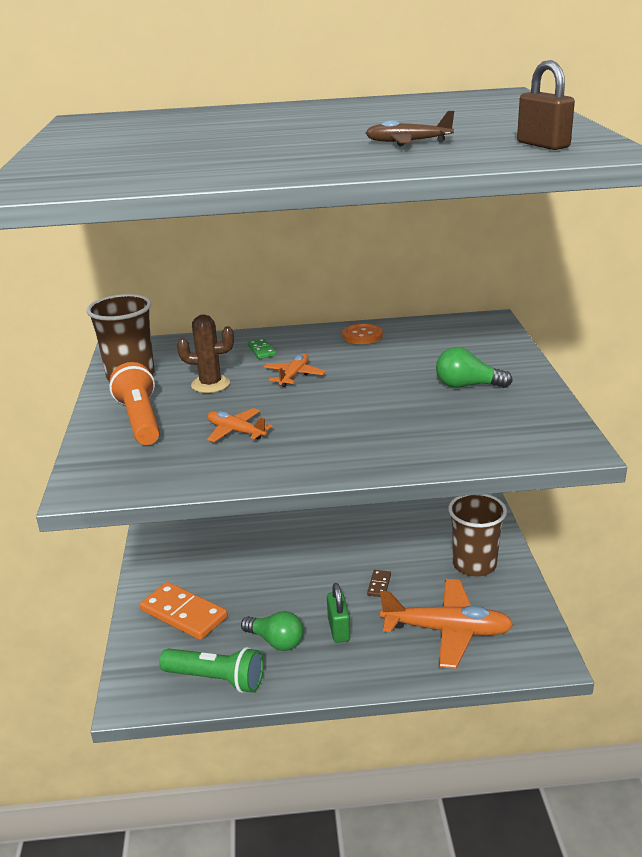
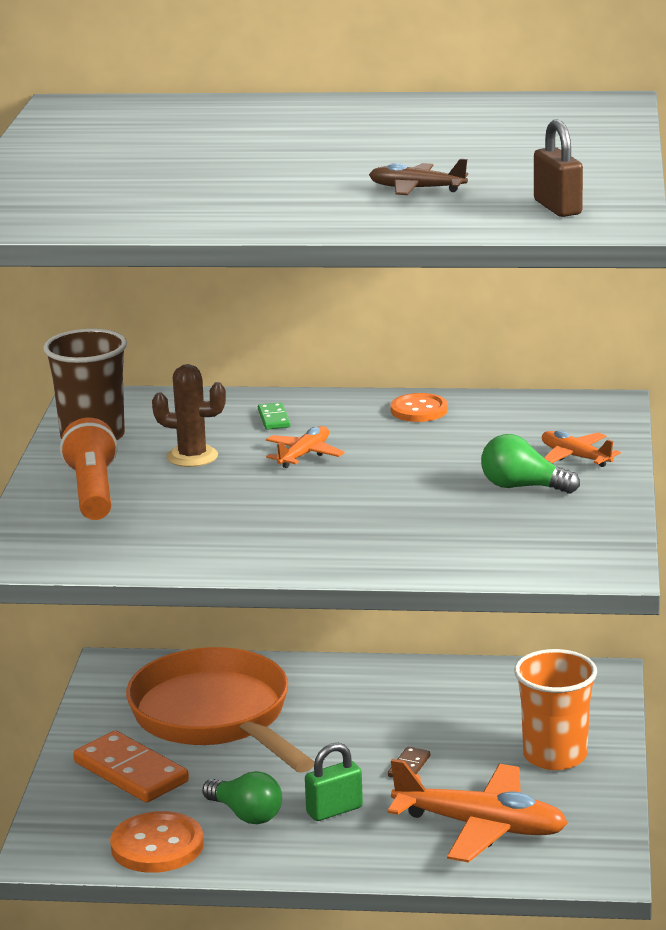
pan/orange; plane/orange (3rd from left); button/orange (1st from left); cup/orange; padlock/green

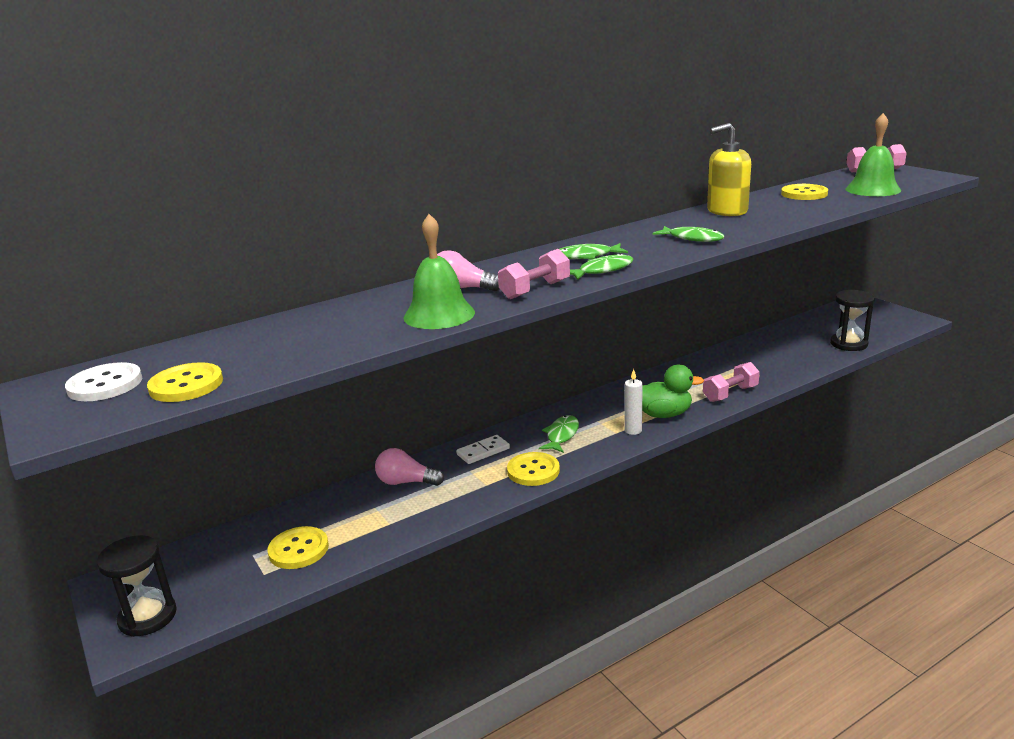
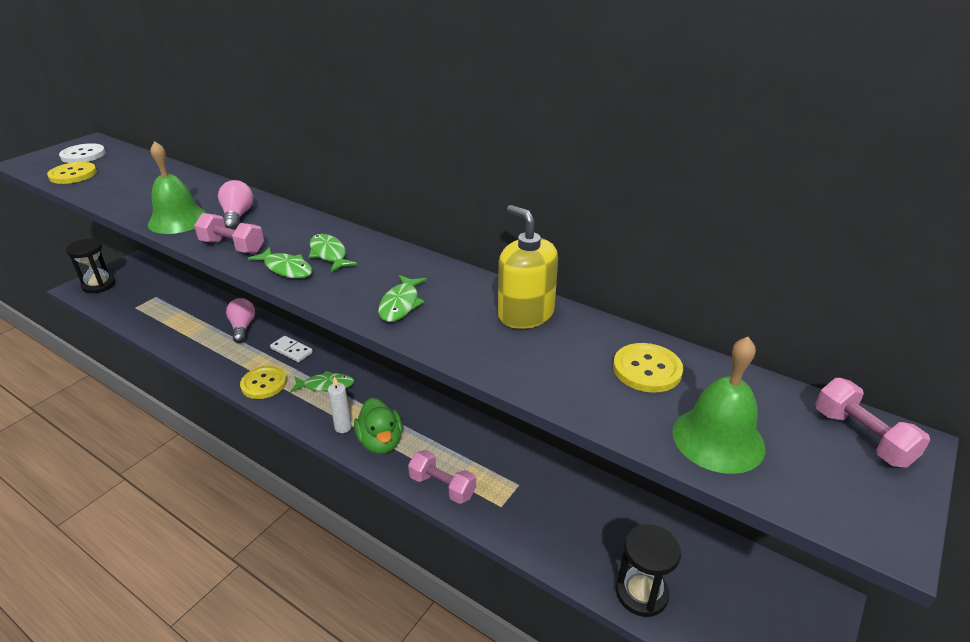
button/yellow (2nd from left in the first image)

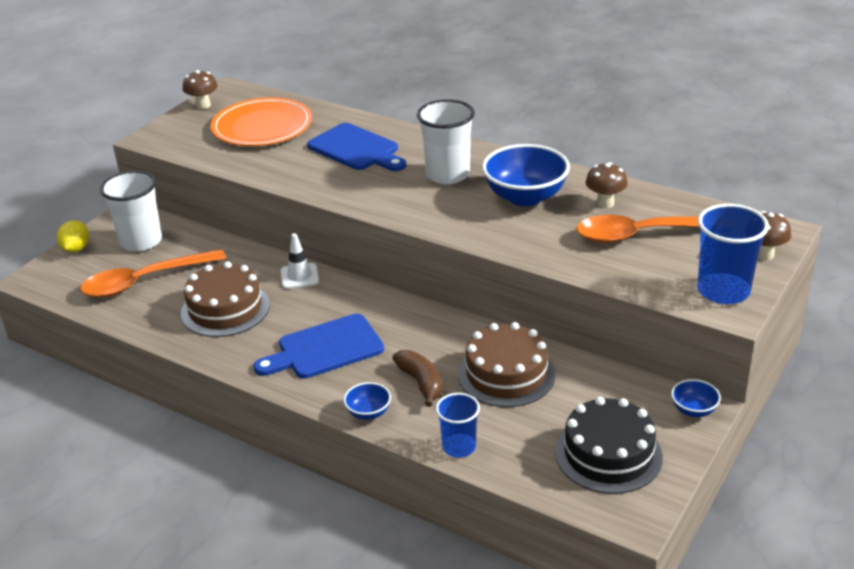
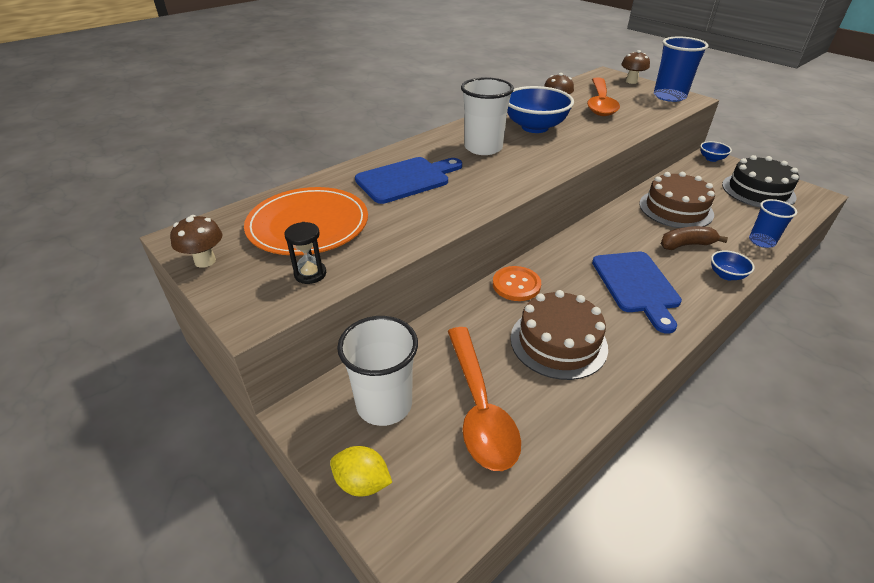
hourglass/black; button/orange

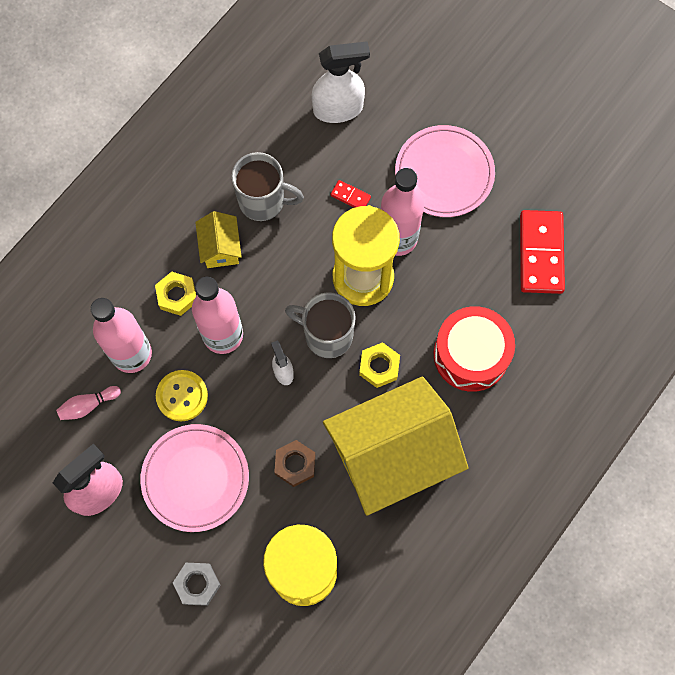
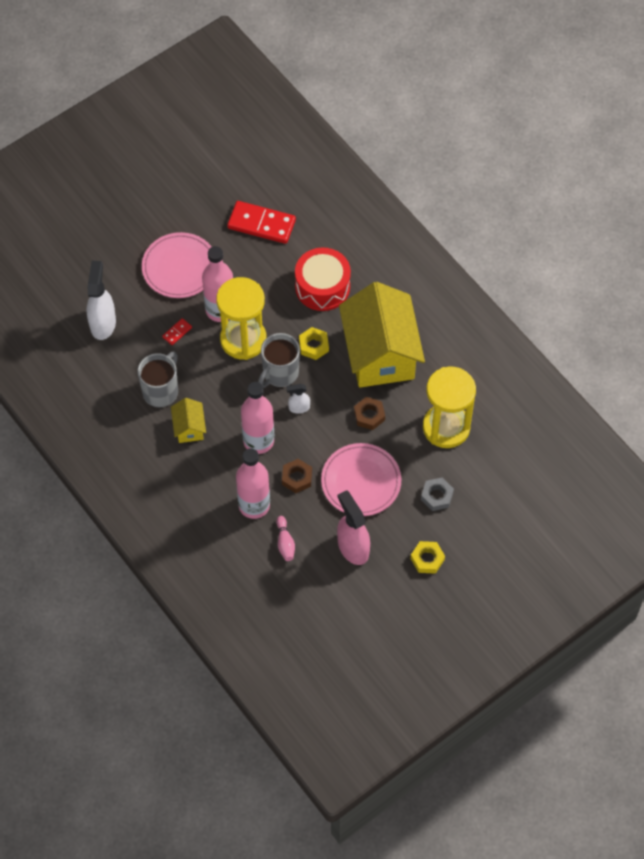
nut/yellow (2nd from left); nut/brown (1st from left); house/yellow (1st from left)

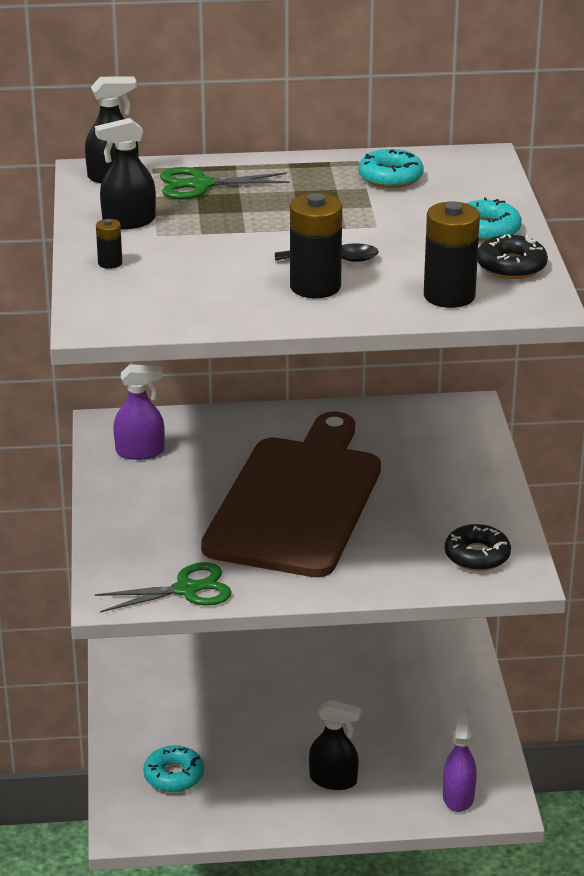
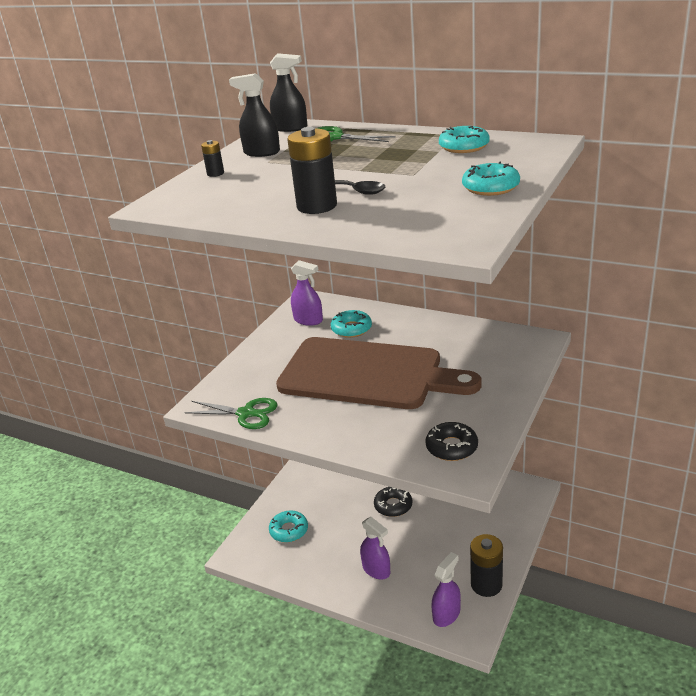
donut/turquoise (2nd from left); battery/black (3rd from left); donut/black (1st from left); spray bottle/purple (2nd from left); cutting board/brown

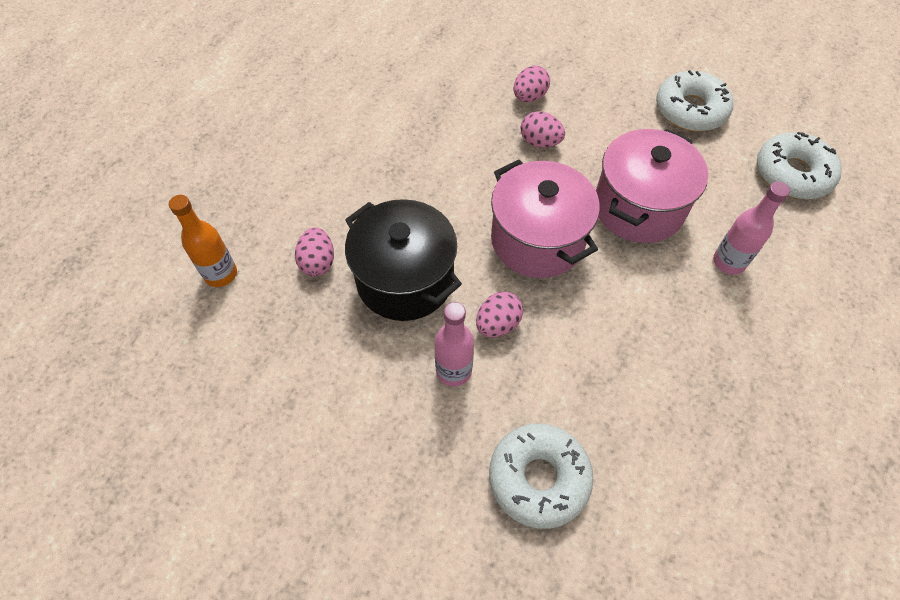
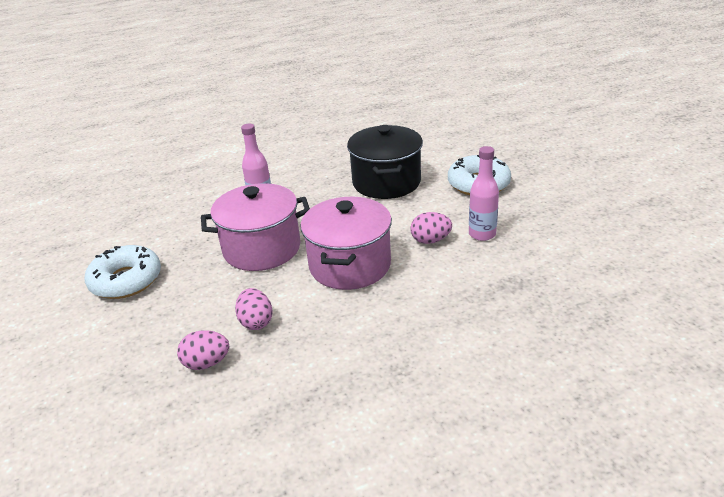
bottle/orange; egg/pink (1st from left in the first image); donut/white (3rd from left in the first image); pot/black

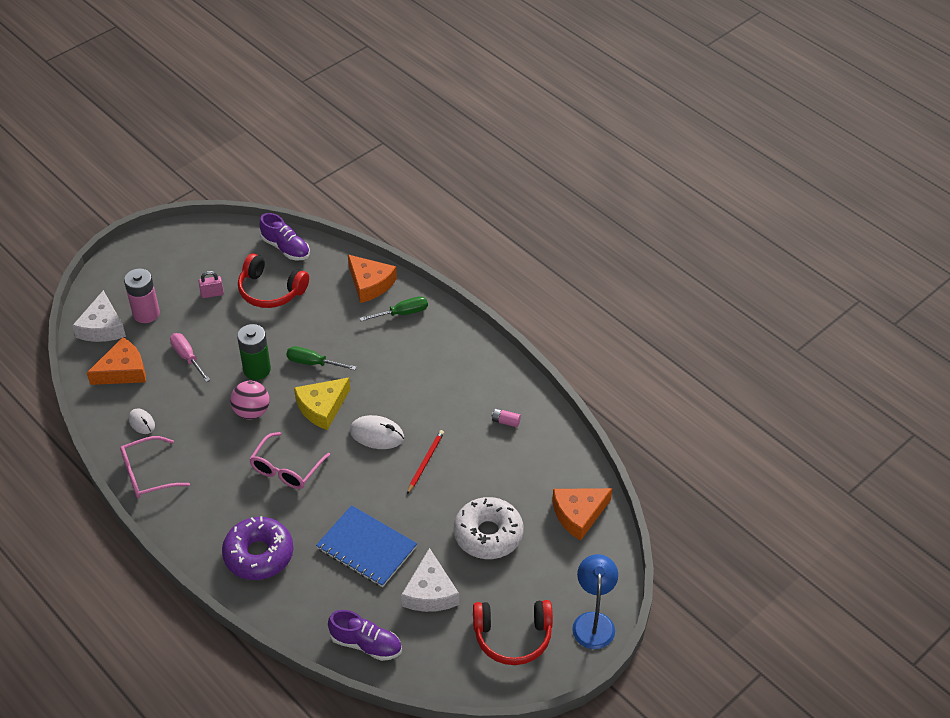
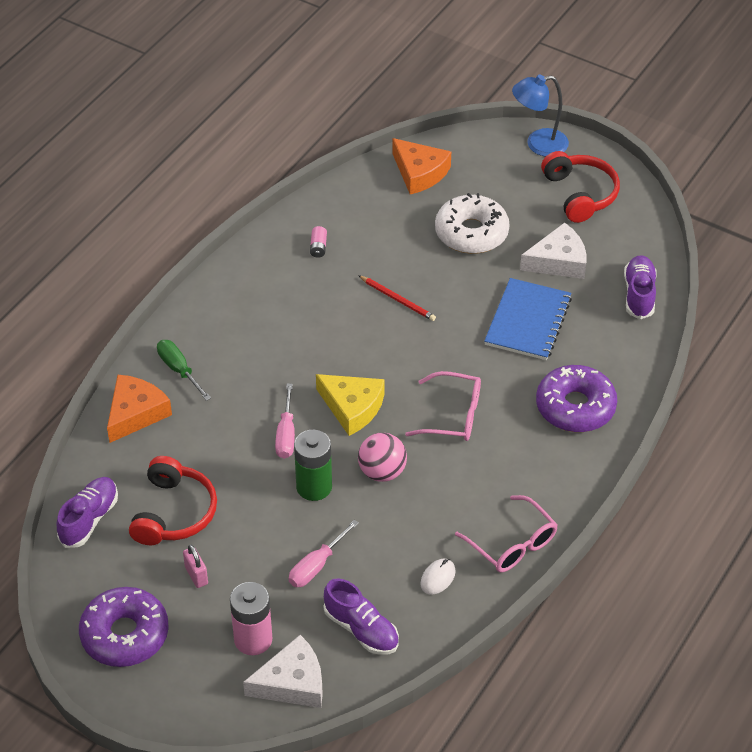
mouse/white (2nd from left in the first image); donut/purple (1st from left); shoe/purple (2nd from left); screwdriver/pink (1st from left); pencil/red

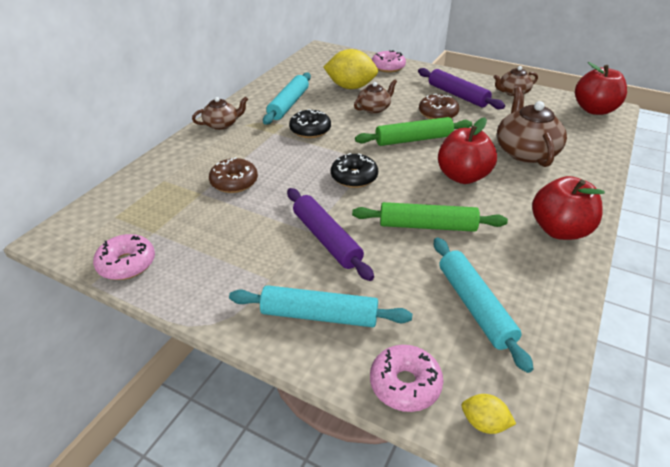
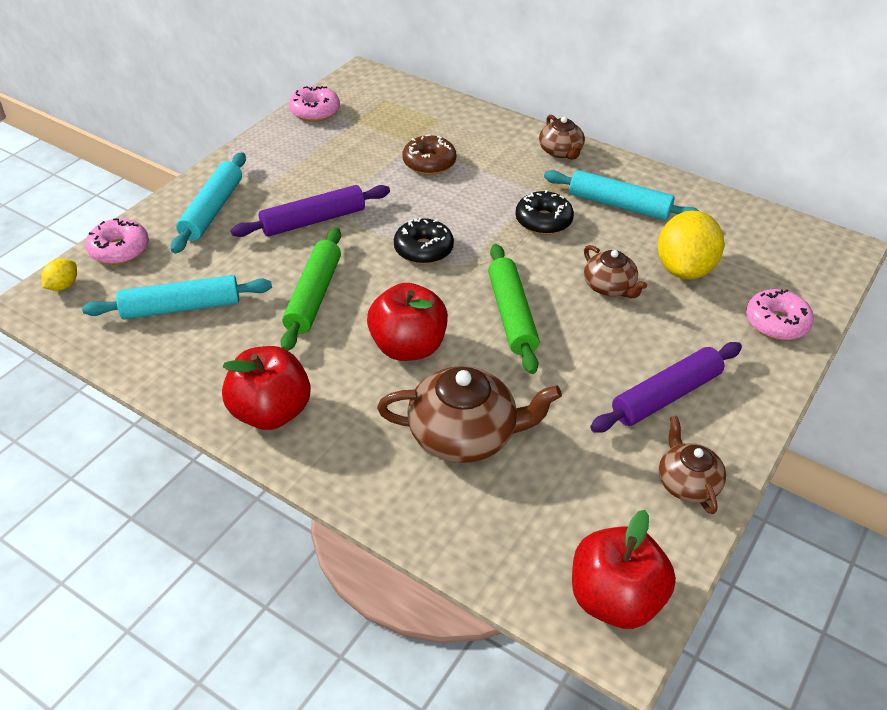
donut/brown (2nd from left in the first image)

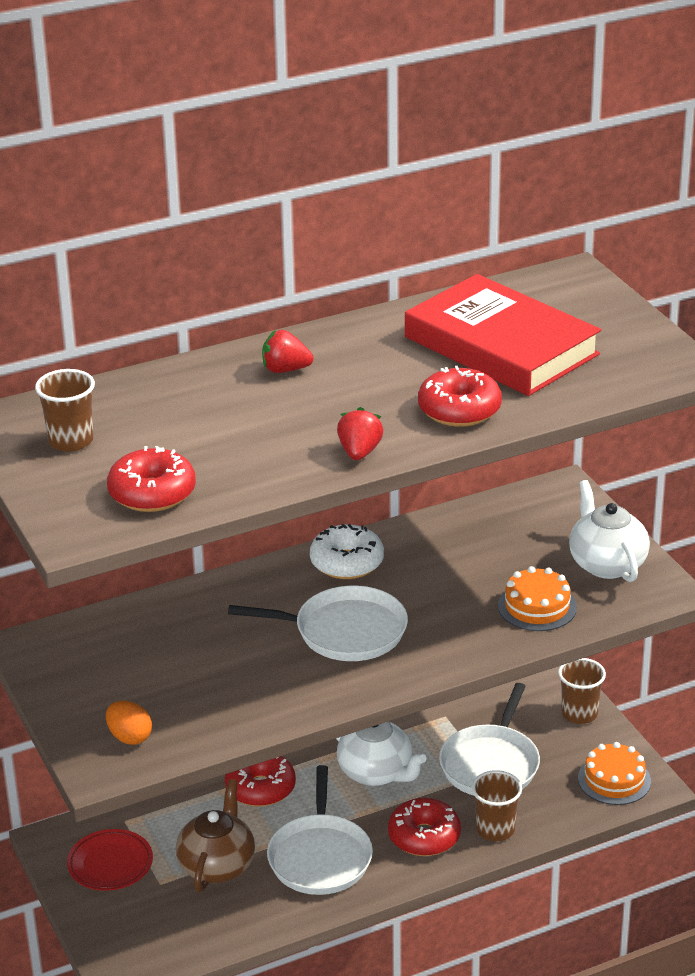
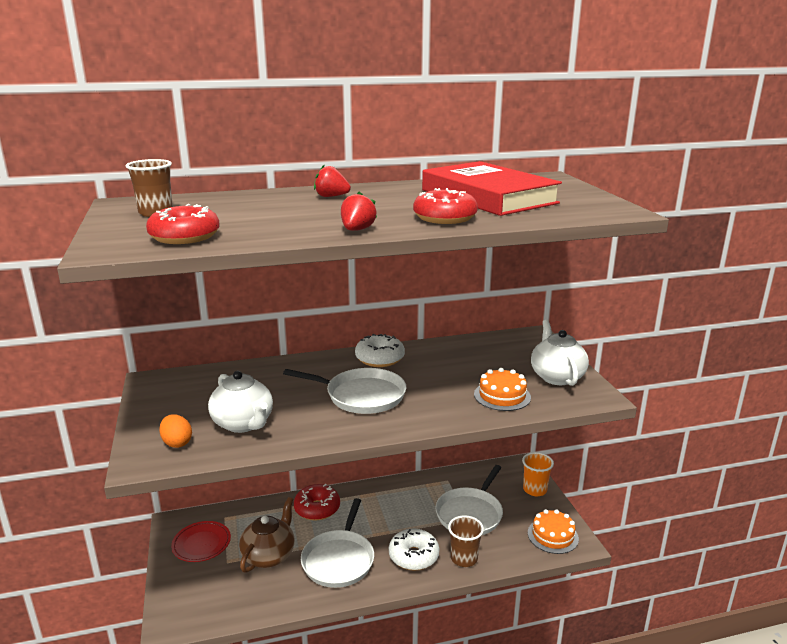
teapot/white (1st from left); donut/white (2nd from left); cup/orange

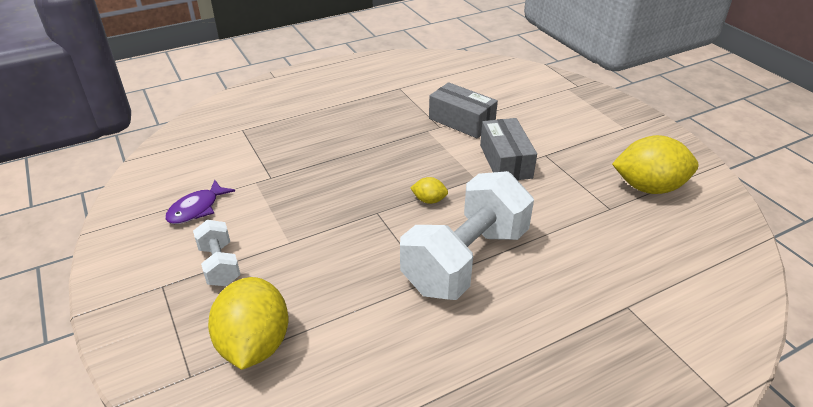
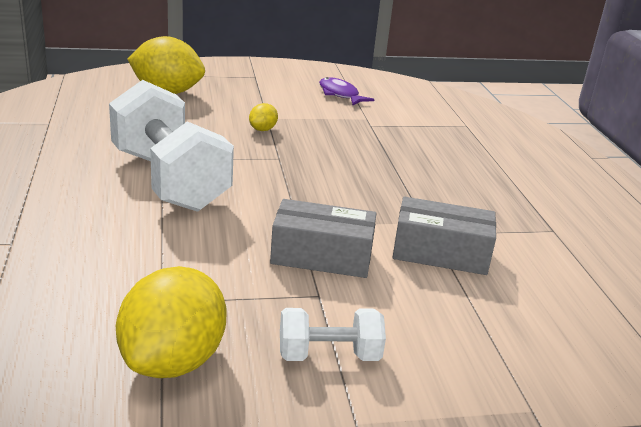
dumbbell/white (2nd from left); lemon/yellow (3rd from left); box/grey (2nd from left)

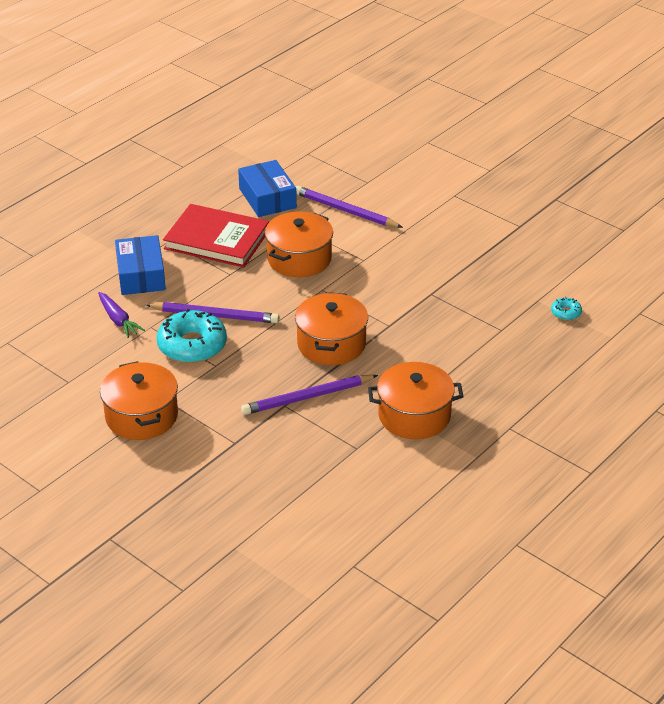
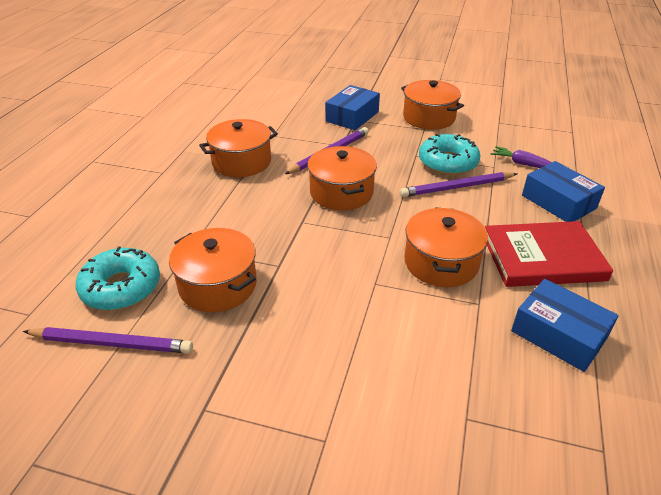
pot/orange (1st from left); box/blue (1st from left); pencil/purple (1st from left); donut/turquoise (1st from left)

